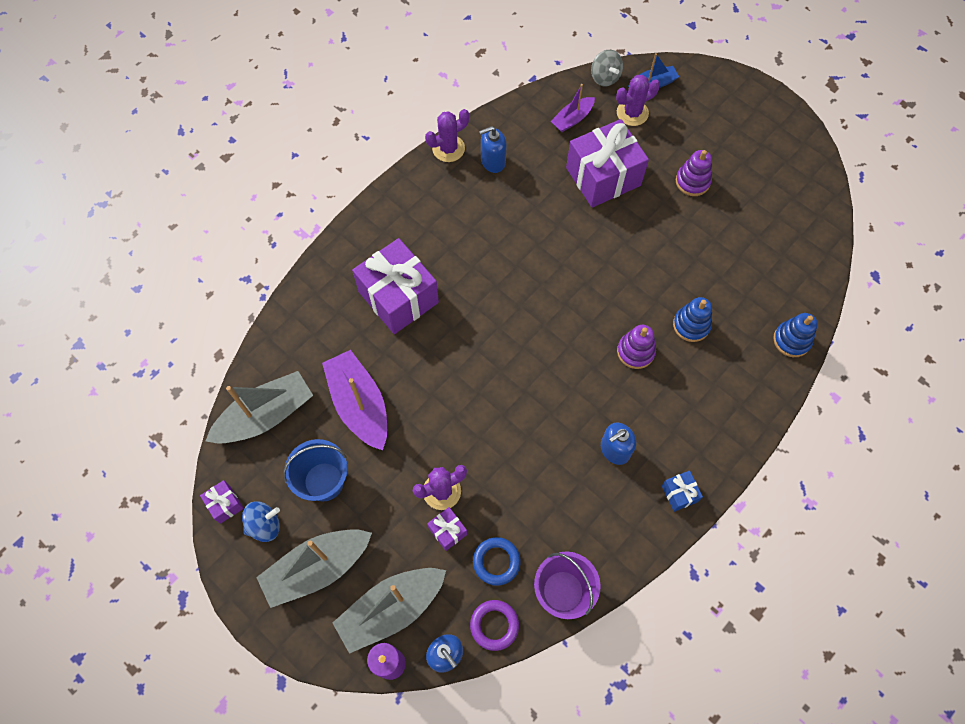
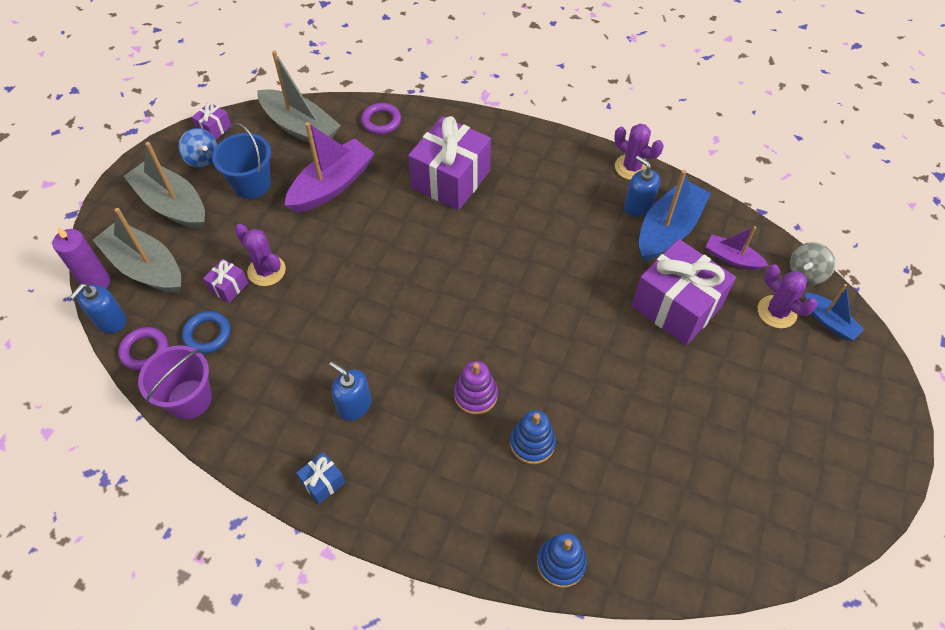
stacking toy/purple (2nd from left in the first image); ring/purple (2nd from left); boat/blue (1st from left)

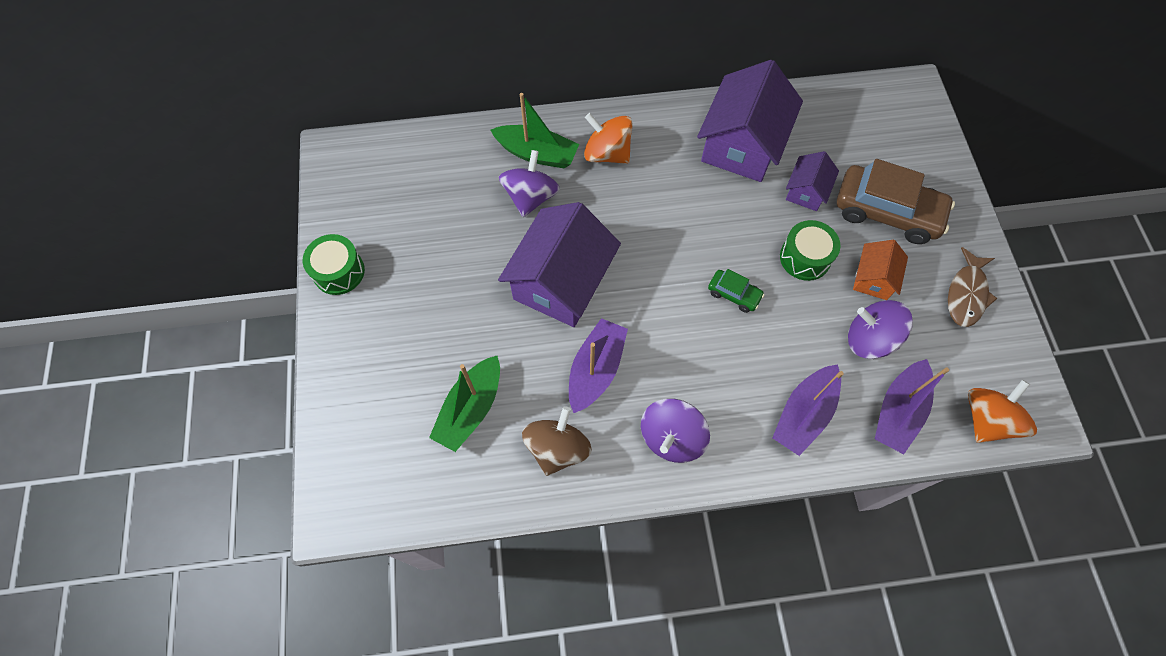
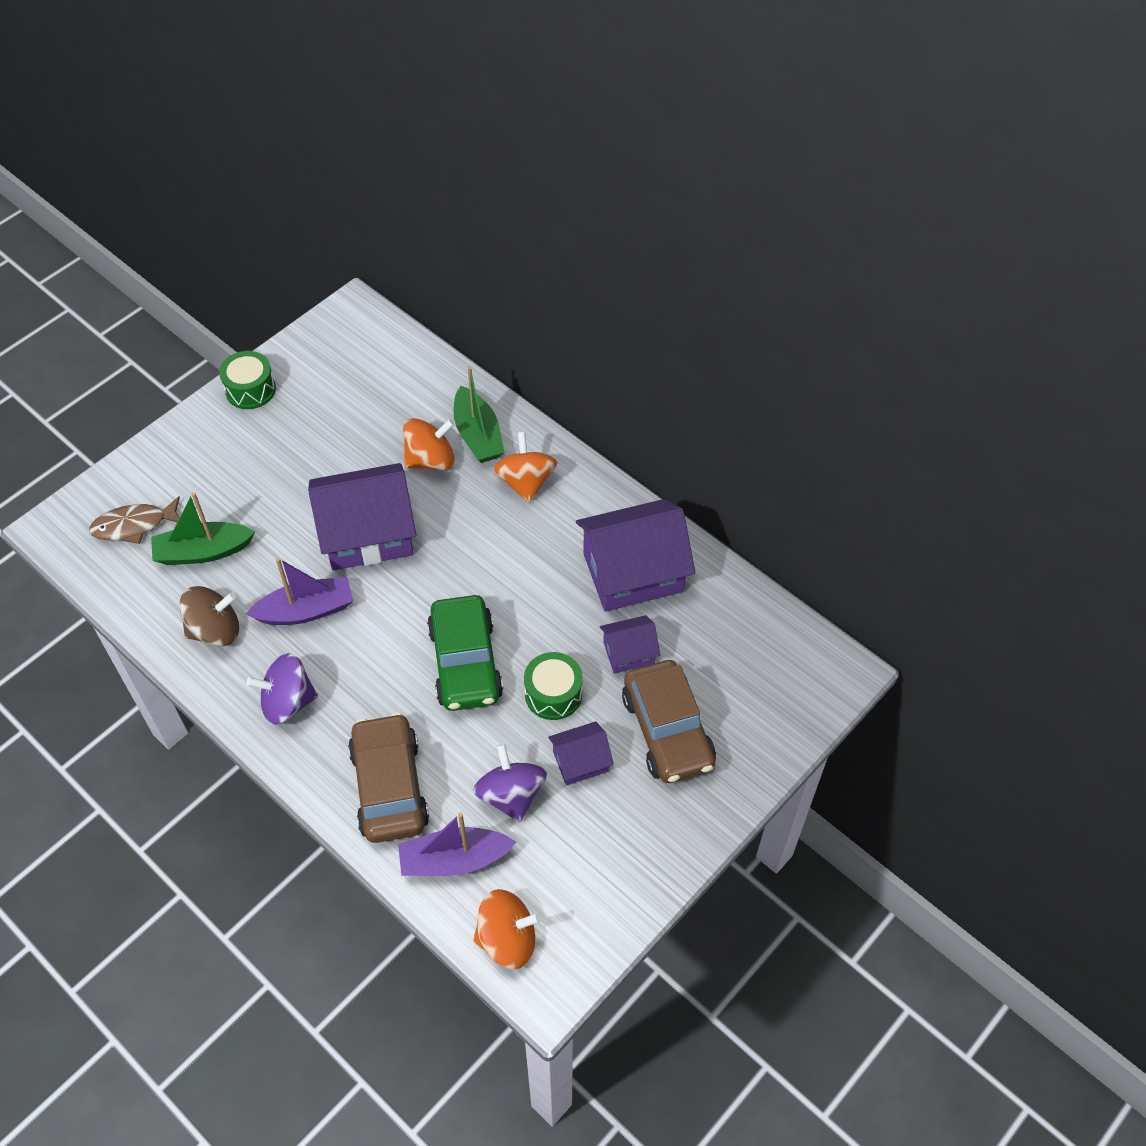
fish/brown; car/brown (1st from left); spinning top/orange (1st from left); house/purple (2nd from left); car/green

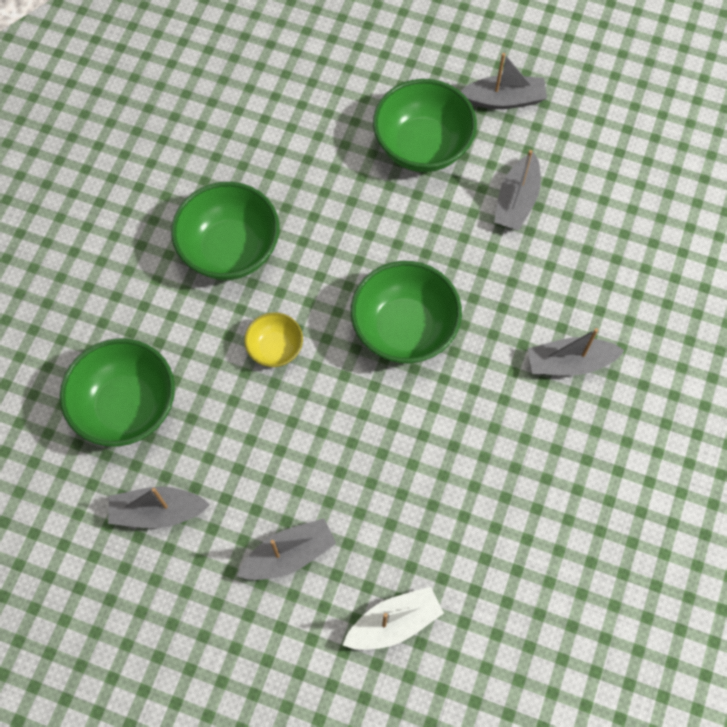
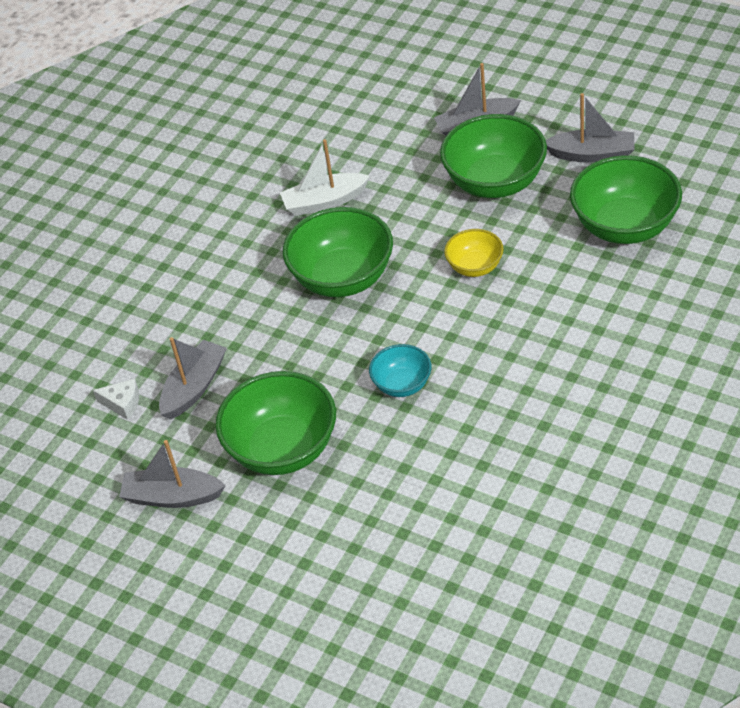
boat/grey (5th from left in the first image); cheese/white; bowl/turquoise; bowl/green (3rd from left); boat/white

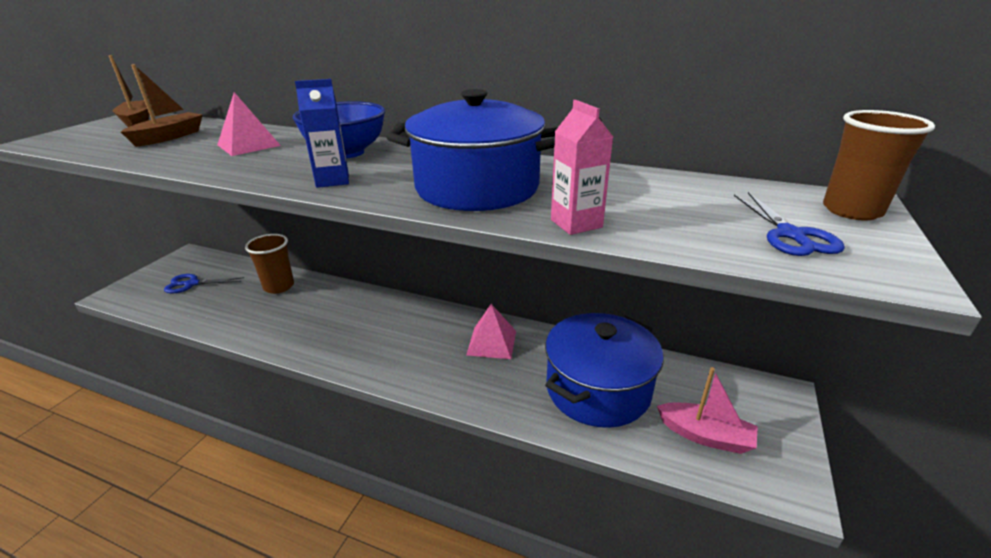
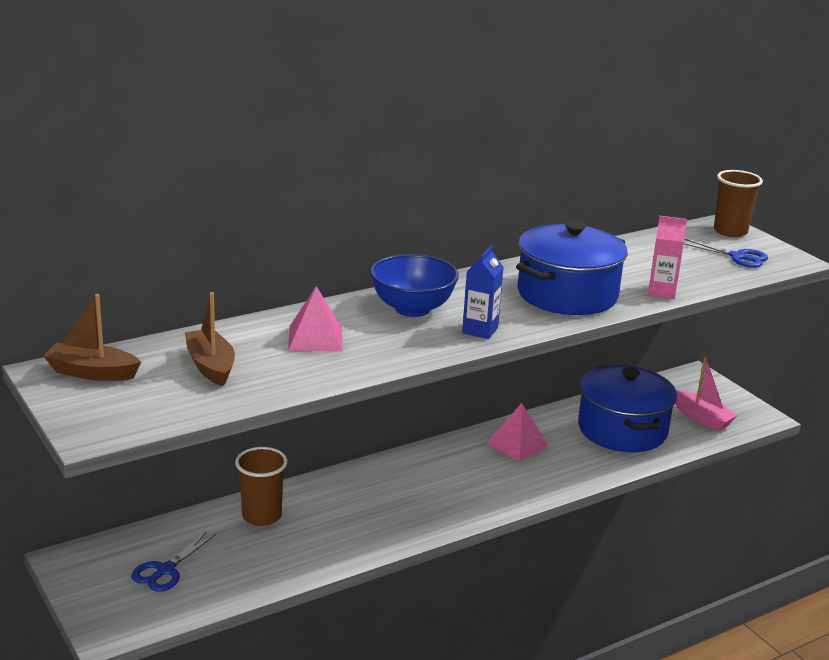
boat/pink

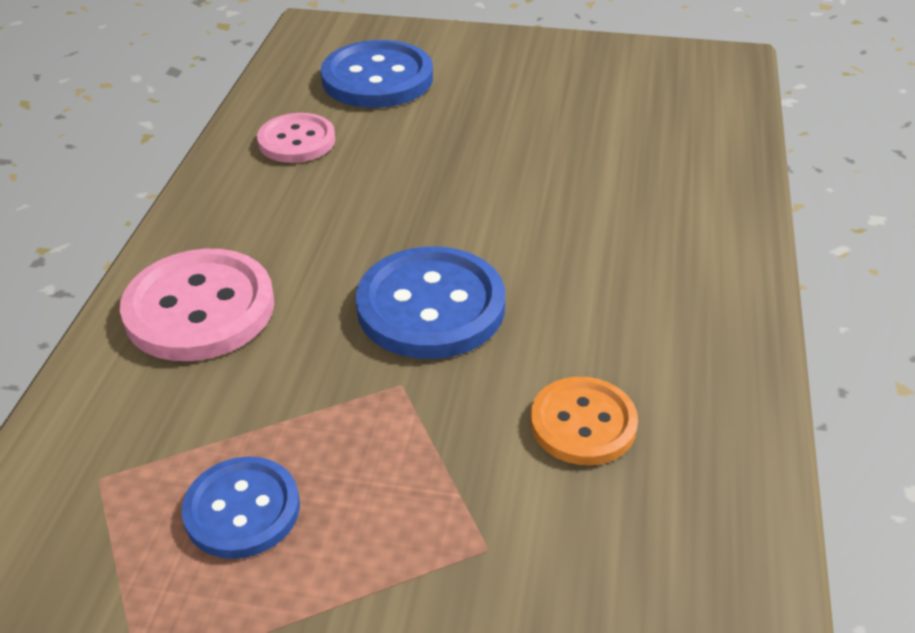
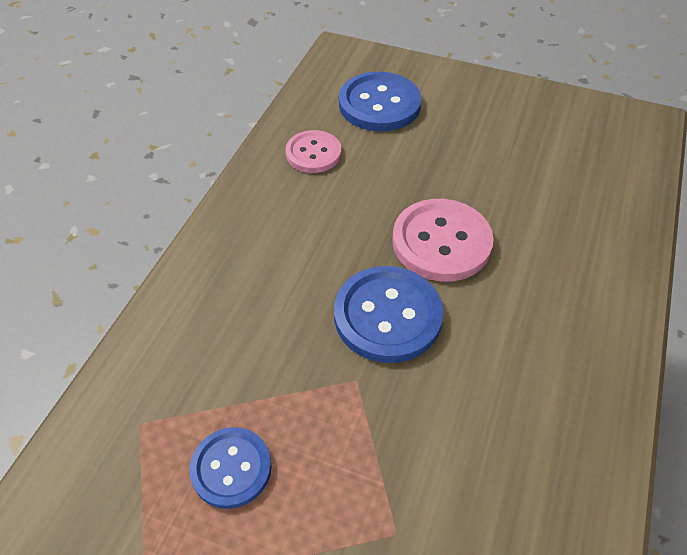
button/orange; button/pink (2nd from left)

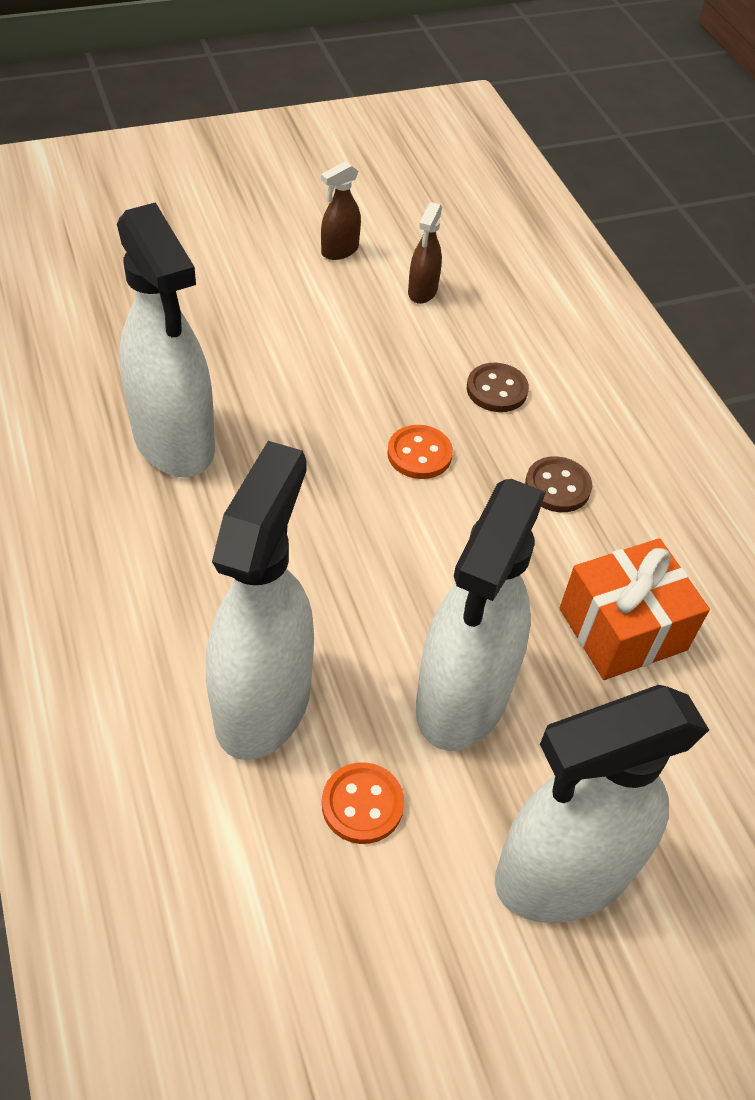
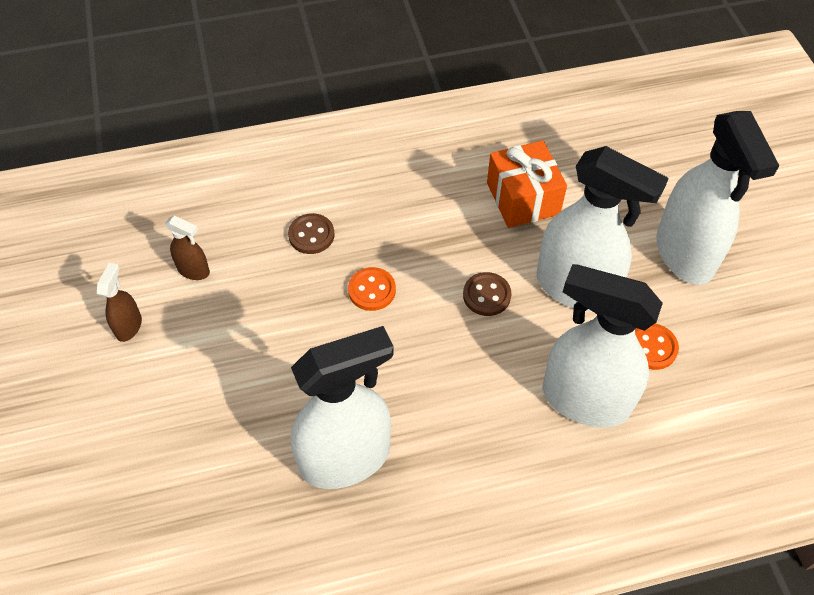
button/brown (2nd from left); spray bottle/brown (1st from left)

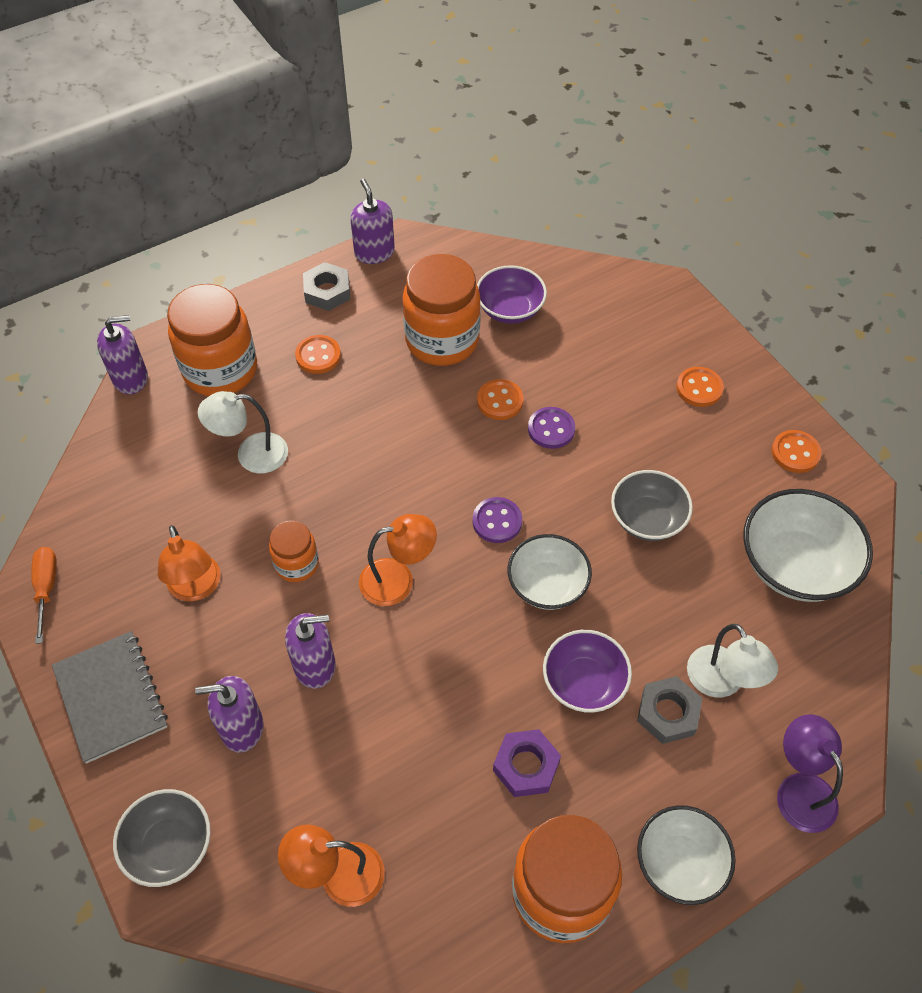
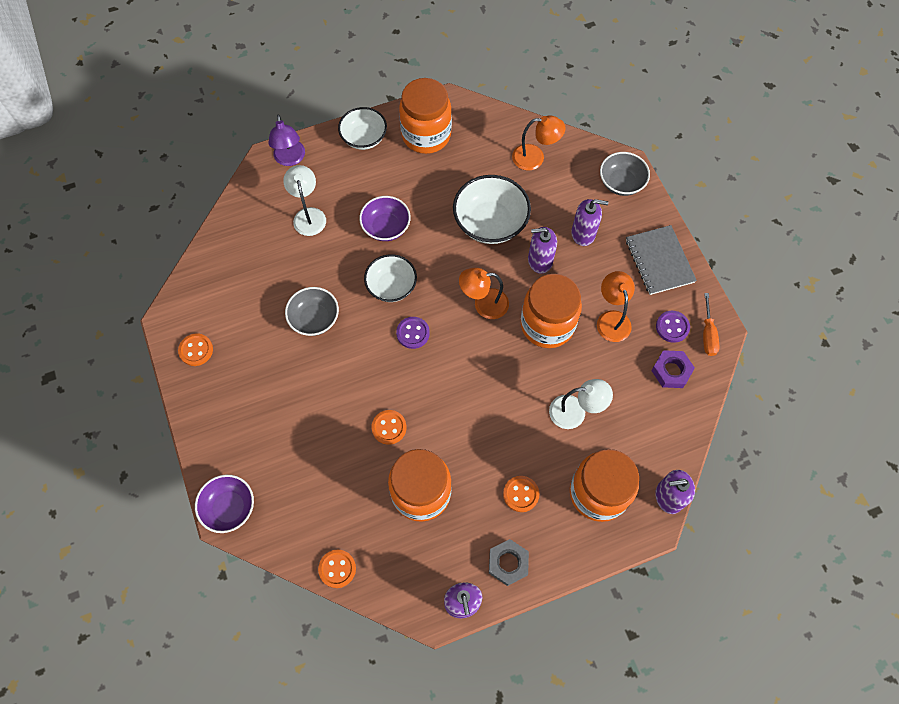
nut/grey (2nd from left in the first image); bowl/purple (1st from left); nut/purple; button/purple (2nd from left); button/orange (2nd from left); bowl/white (3rd from left); jar/orange (3rd from left)

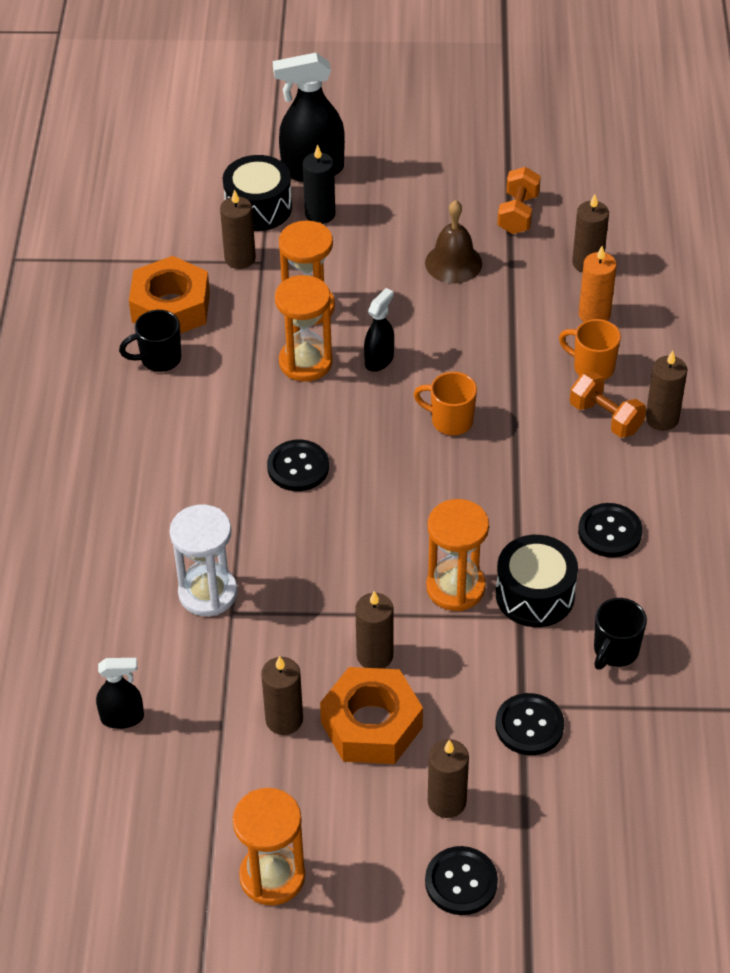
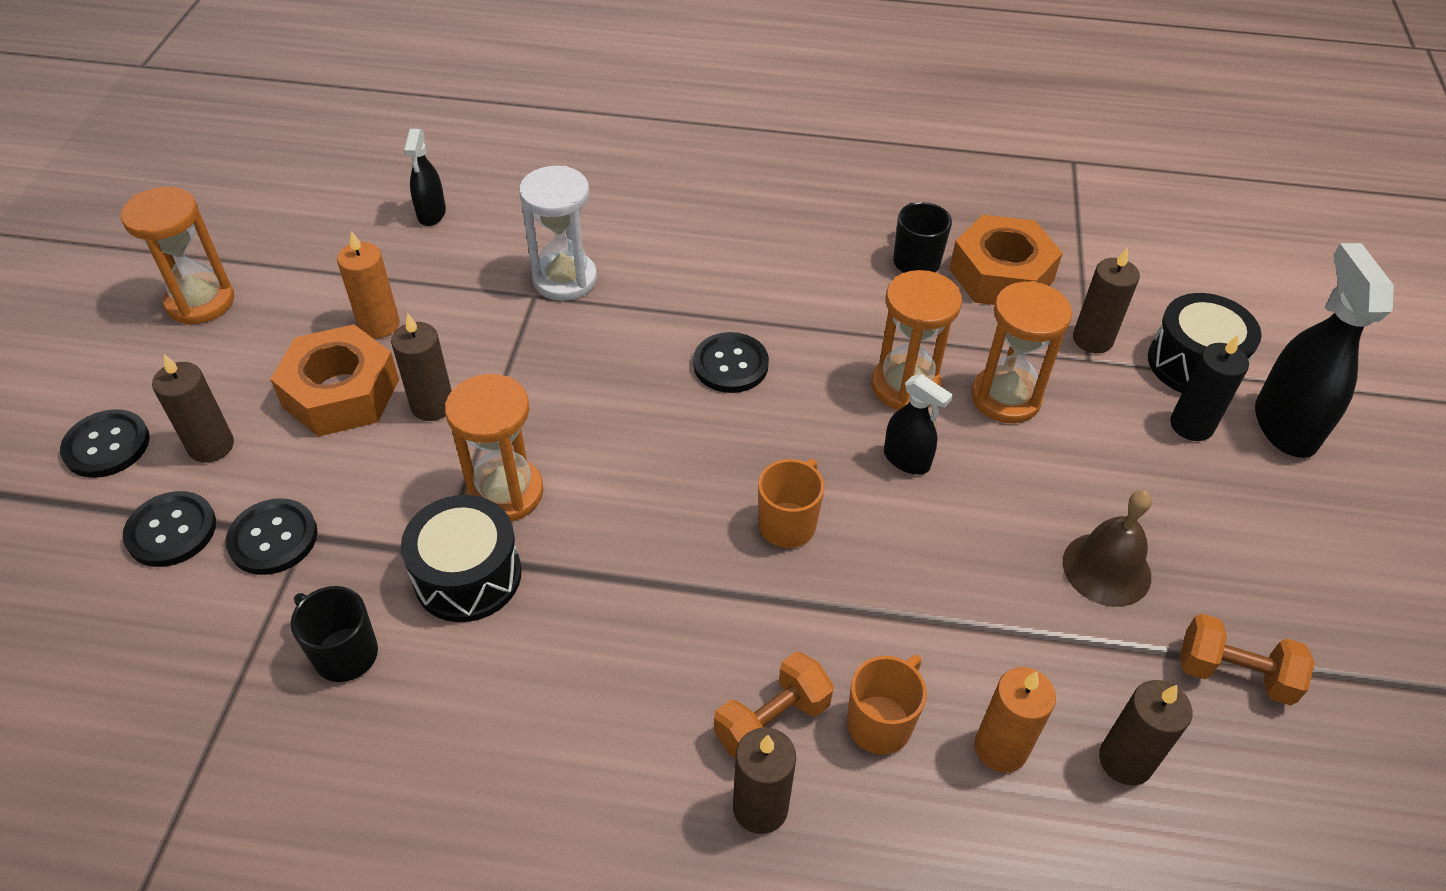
button/black (2nd from left); candle/orange (1st from left)

